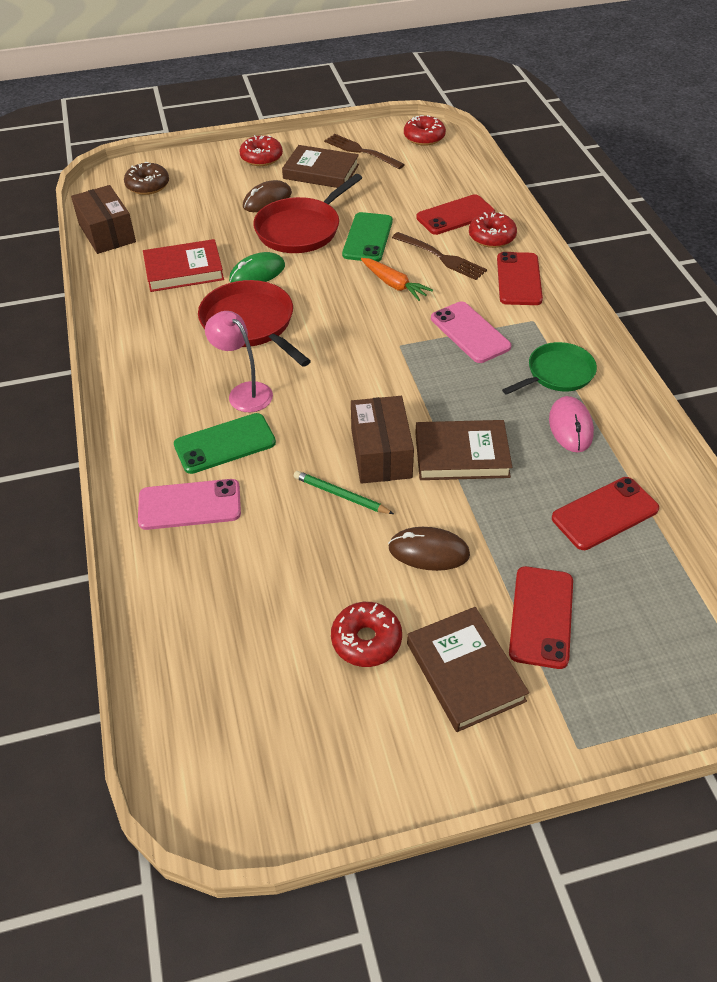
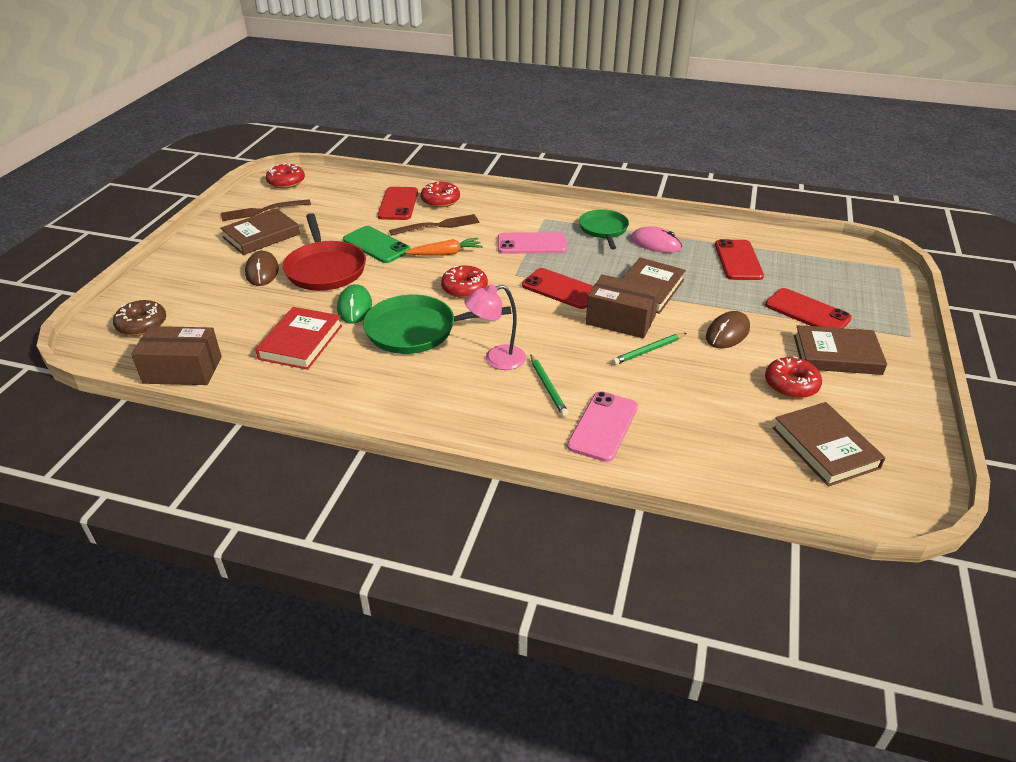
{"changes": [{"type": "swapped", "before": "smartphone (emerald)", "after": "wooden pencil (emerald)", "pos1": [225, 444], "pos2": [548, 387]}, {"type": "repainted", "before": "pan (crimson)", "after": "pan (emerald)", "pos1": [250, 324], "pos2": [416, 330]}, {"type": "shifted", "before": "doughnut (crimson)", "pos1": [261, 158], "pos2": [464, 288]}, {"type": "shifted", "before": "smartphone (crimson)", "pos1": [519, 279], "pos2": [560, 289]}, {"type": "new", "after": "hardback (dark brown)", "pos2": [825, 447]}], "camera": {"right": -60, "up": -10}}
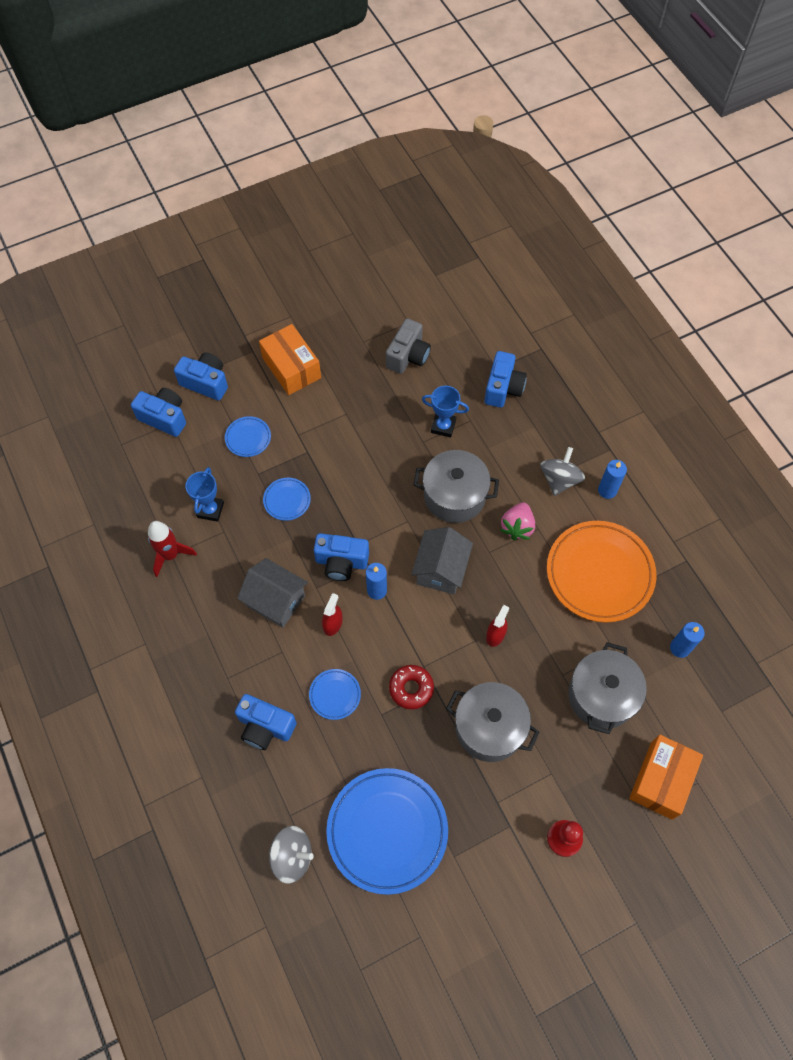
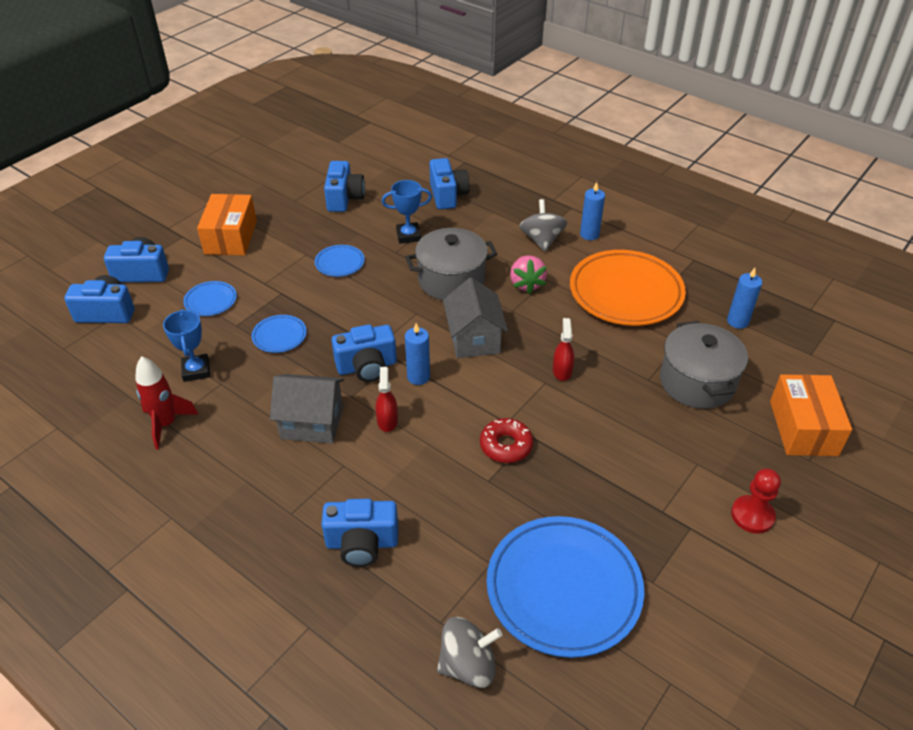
{"changes": [{"type": "rotated", "before": "parcel (bright orange)", "pos1": [291, 368], "pos2": [231, 237], "turn": 60}, {"type": "shifted", "before": "flat dish (cobalt)", "pos1": [335, 695], "pos2": [340, 263]}, {"type": "repainted", "before": "photo camera (ash-grey)", "after": "photo camera (cobalt)", "pos1": [408, 356], "pos2": [344, 198]}, {"type": "gone", "before": "stockpot (ash-grey)", "pos1": [489, 728]}], "camera": {"right": -25, "up": -20}}
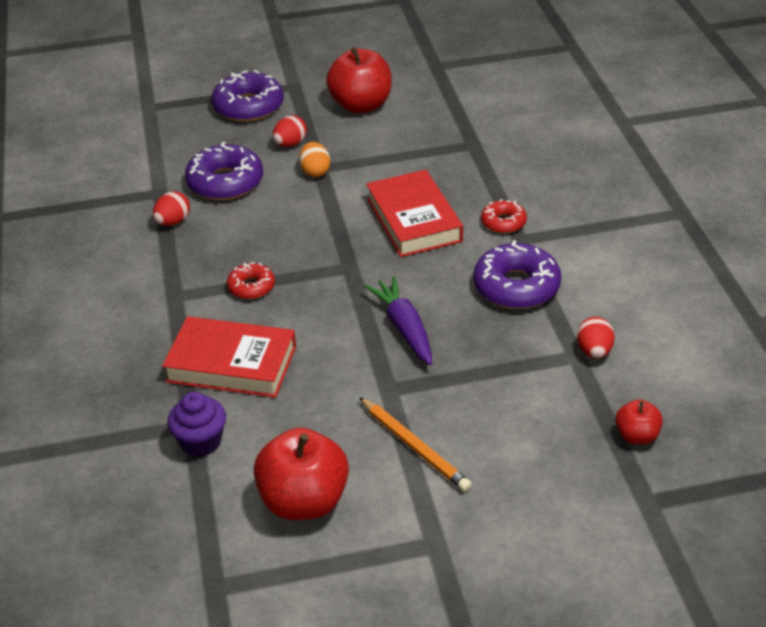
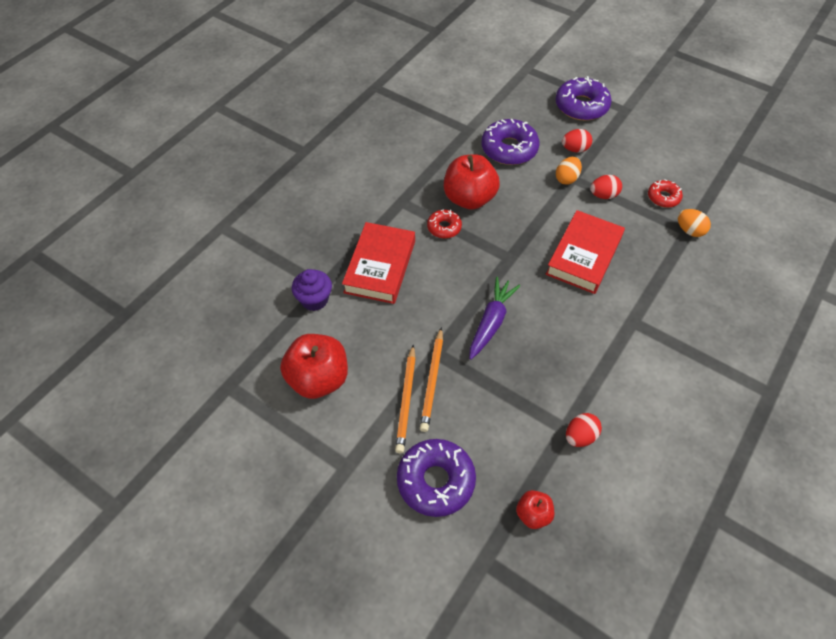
{"changes": [{"type": "shifted", "before": "toy egg (crimson)", "pos1": [173, 222], "pos2": [603, 195]}, {"type": "rotated", "before": "hardback (crimson)", "pos1": [231, 364], "pos2": [380, 267], "turn": 45}, {"type": "shifted", "before": "toy apple (crimson)", "pos1": [361, 105], "pos2": [469, 198]}, {"type": "shifted", "before": "doughnut (violet)", "pos1": [516, 286], "pos2": [436, 481]}, {"type": "shifted", "before": "doughnut (crimson)", "pos1": [503, 222], "pos2": [663, 197]}, {"type": "new", "after": "wooden pencil (bright orange)", "pos2": [432, 381]}, {"type": "new", "after": "toy egg (bright orange)", "pos2": [689, 230]}], "camera": {"right": 45, "up": 15}}
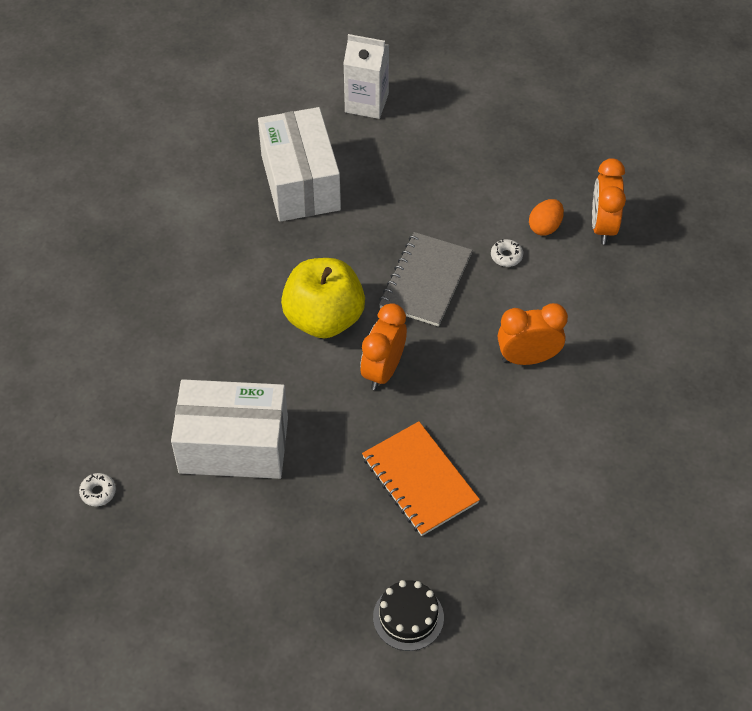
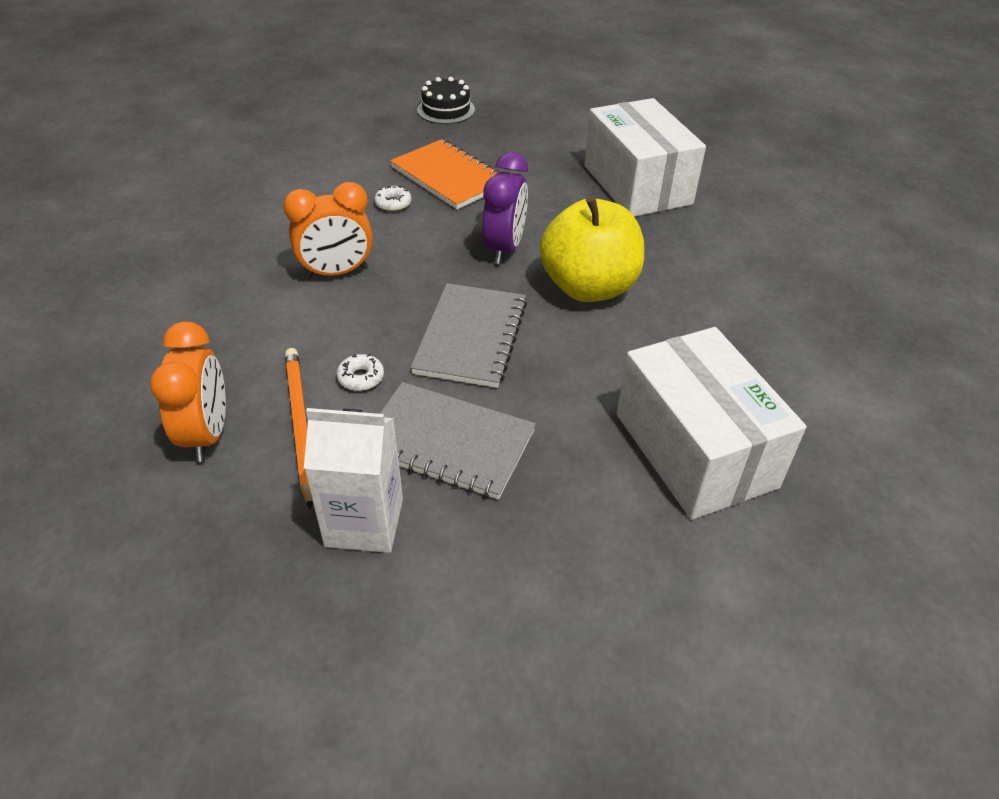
{"changes": [{"type": "shifted", "before": "doughnut (white)", "pos1": [98, 492], "pos2": [393, 204]}, {"type": "rotated", "before": "parcel (white)", "pos1": [233, 445], "pos2": [637, 185], "turn": 75}, {"type": "shifted", "before": "juice carton (white)", "pos1": [366, 103], "pos2": [364, 522]}, {"type": "repainted", "before": "clock (bright orange)", "after": "clock (violet)", "pos1": [383, 370], "pos2": [504, 248]}, {"type": "swapped", "before": "toy egg (bright orange)", "after": "wooden pencil (bright orange)", "pos1": [545, 227], "pos2": [300, 424]}, {"type": "new", "after": "exercise book (ash-grey)", "pos2": [448, 442]}], "camera": {"right": 170, "up": -10}}
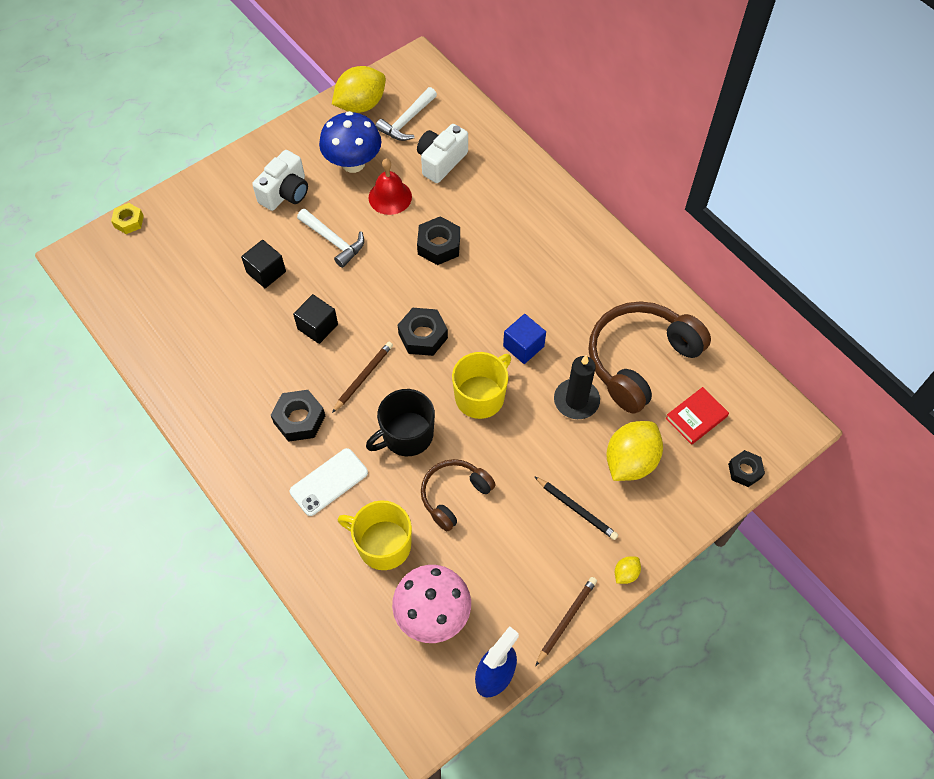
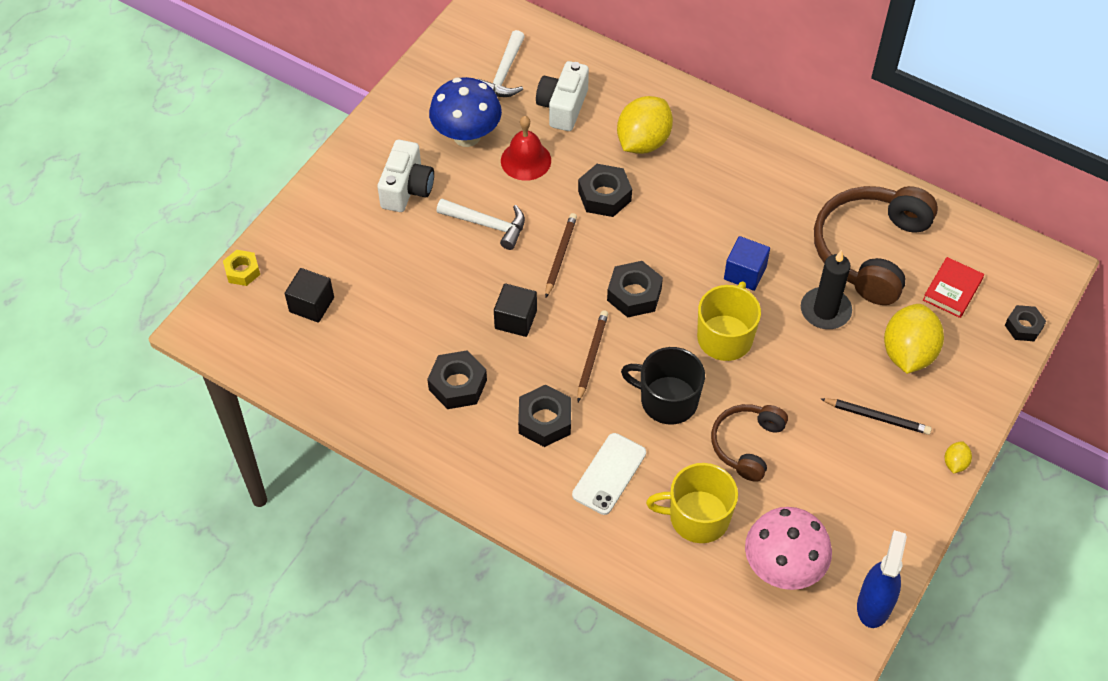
{"changes": [{"type": "shifted", "before": "solid cube (jet-black)", "pos1": [266, 272], "pos2": [311, 304]}, {"type": "shifted", "before": "citrus fruit (bright yellow)", "pos1": [361, 105], "pos2": [643, 142]}, {"type": "rotated", "before": "coffee mug (jet-black)", "pos1": [407, 435], "pos2": [667, 400], "turn": 75}, {"type": "shifted", "before": "wooden pencil (dark brown)", "pos1": [566, 620], "pos2": [560, 255]}, {"type": "new", "after": "nut (jet-black)", "pos2": [458, 385]}], "camera": {"right": -20, "up": -5}}
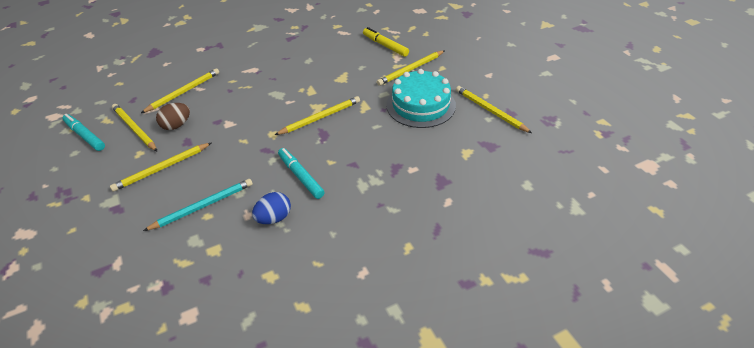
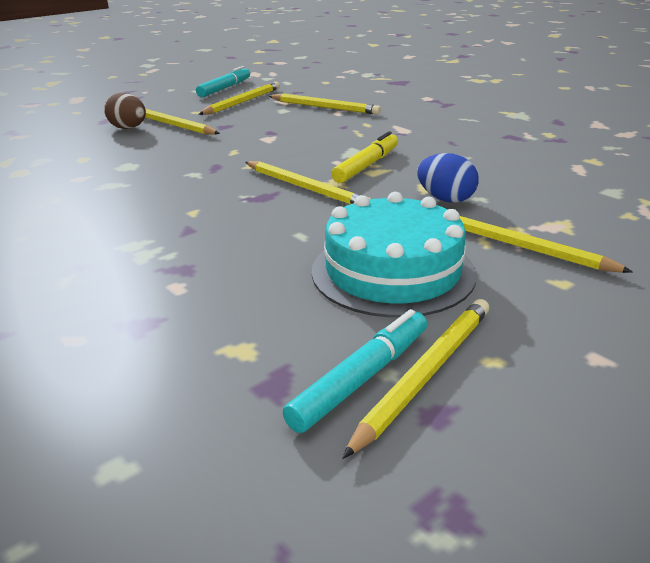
{"changes": [{"type": "gone", "before": "wooden pencil (teal)", "pos1": [203, 206]}, {"type": "shifted", "before": "toy egg (dark brown)", "pos1": [176, 125], "pos2": [128, 128]}, {"type": "shifted", "before": "toy egg (cobalt)", "pos1": [274, 218], "pos2": [445, 199]}, {"type": "shifted", "before": "felt pen (teal)", "pos1": [301, 176], "pos2": [361, 378]}, {"type": "shifted", "before": "felt pen (bright yellow)", "pos1": [385, 46], "pos2": [366, 165]}], "camera": {"right": 75, "up": -15}}
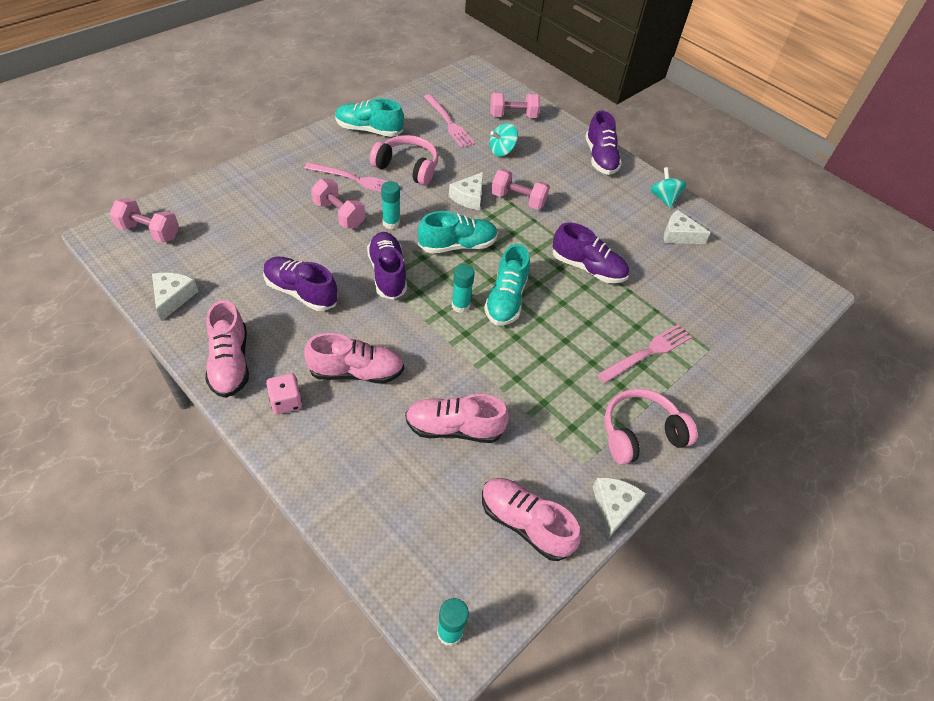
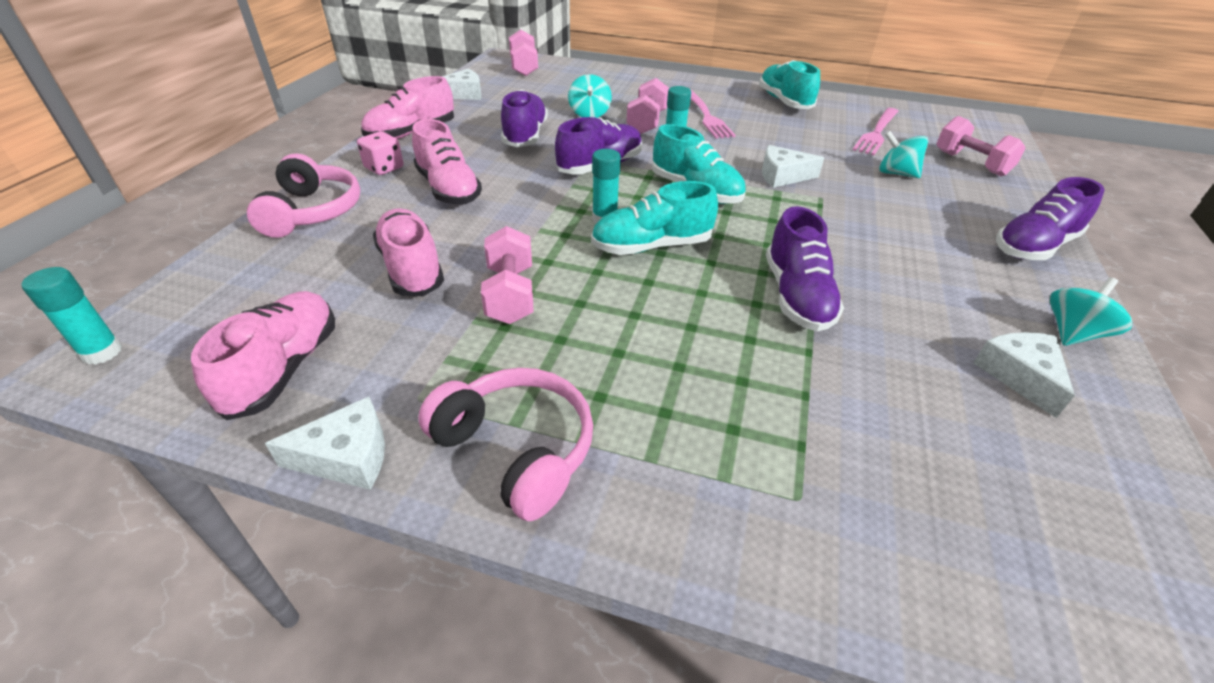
{"changes": [{"type": "shifted", "before": "headphones (pink)", "pos1": [407, 167], "pos2": [312, 212]}, {"type": "shifted", "before": "dumbbell (pink)", "pos1": [518, 200], "pos2": [510, 295]}, {"type": "gone", "before": "dinner fork (pink)", "pos1": [648, 352]}, {"type": "new", "after": "whirligig (teal)", "pos2": [589, 114]}], "camera": {"right": 65, "up": -10}}
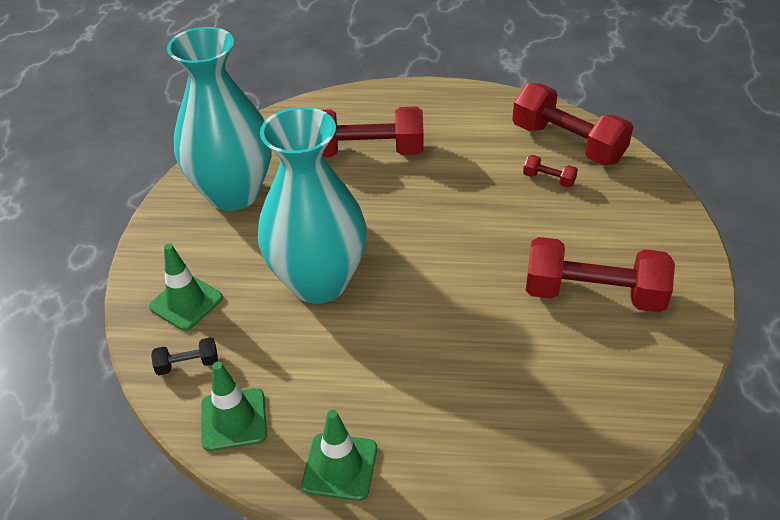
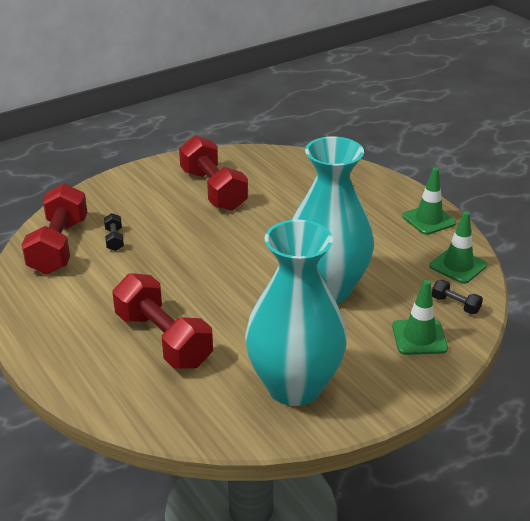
{"changes": [{"type": "repainted", "before": "dumbbell (crimson)", "after": "dumbbell (jet-black)", "pos1": [548, 179], "pos2": [114, 239]}], "camera": {"right": -130, "up": -10}}
